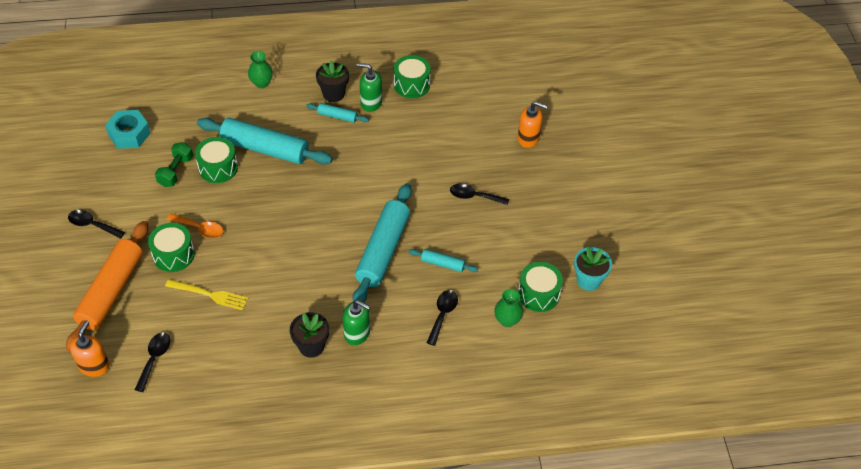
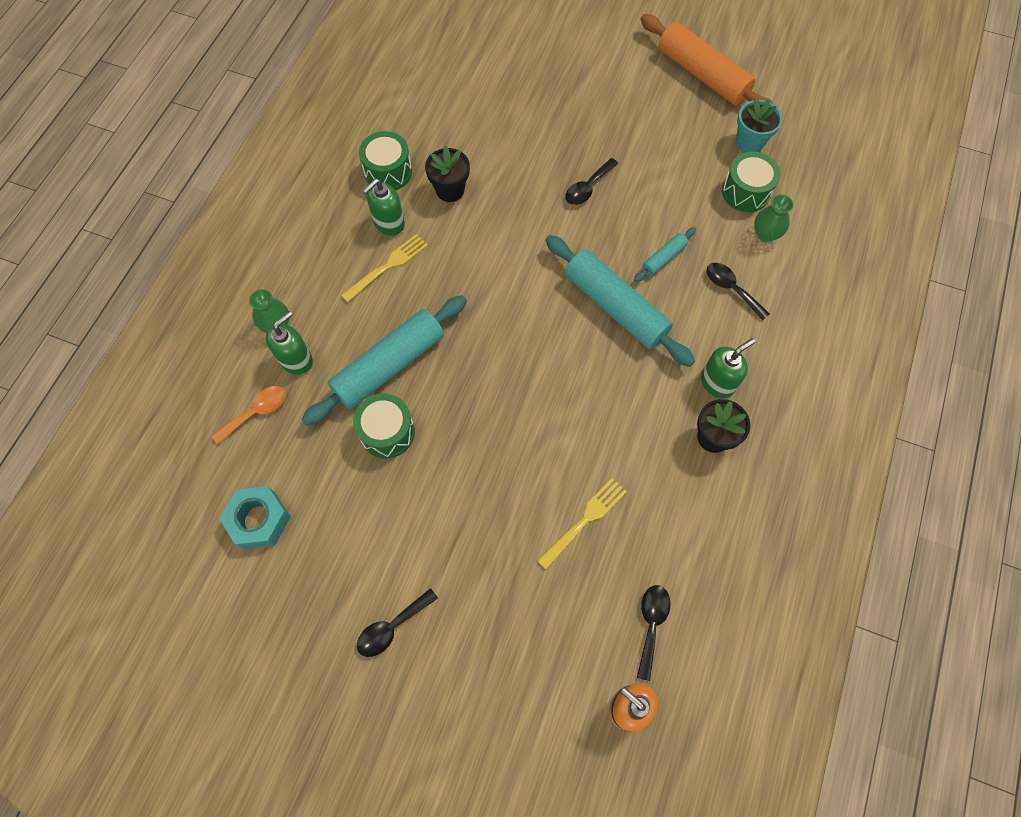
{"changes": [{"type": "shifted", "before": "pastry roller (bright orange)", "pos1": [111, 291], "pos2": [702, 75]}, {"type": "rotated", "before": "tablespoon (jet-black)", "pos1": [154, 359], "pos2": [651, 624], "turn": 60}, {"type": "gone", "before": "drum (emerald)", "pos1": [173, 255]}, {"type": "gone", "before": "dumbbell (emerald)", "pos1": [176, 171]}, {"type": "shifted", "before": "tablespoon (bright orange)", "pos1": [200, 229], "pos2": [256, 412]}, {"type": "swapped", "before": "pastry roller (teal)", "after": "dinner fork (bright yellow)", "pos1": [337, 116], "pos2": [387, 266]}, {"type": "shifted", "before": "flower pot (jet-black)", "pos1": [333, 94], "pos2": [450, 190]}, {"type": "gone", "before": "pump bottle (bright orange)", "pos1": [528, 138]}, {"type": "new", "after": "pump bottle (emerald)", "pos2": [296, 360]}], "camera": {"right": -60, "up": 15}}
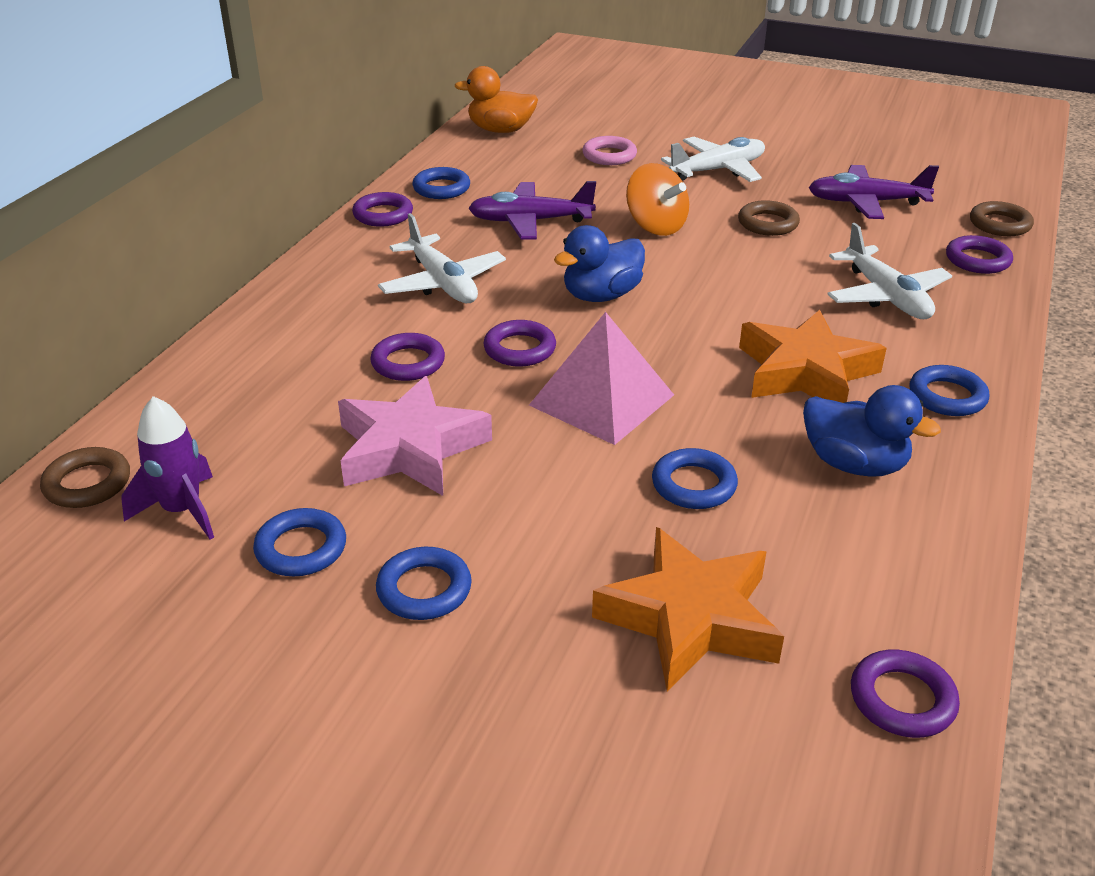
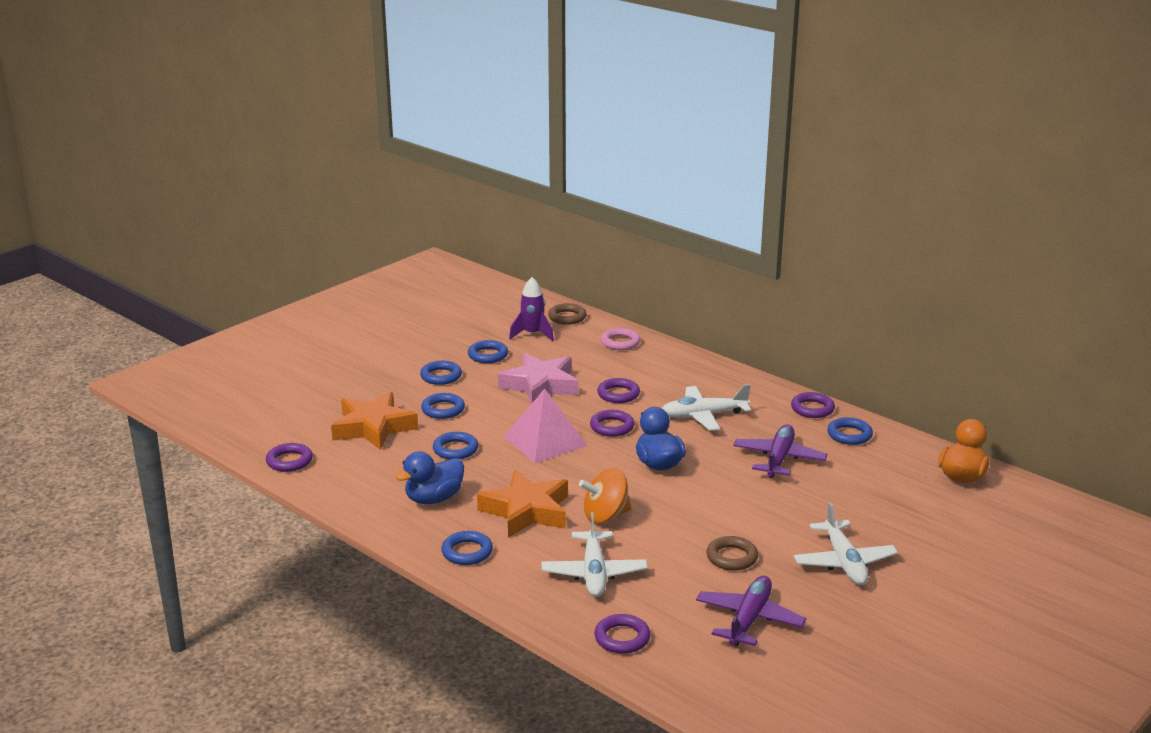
{"changes": [{"type": "shifted", "before": "ring (pink)", "pos1": [609, 155], "pos2": [620, 342]}, {"type": "shifted", "before": "whirligig (bright orange)", "pos1": [655, 226], "pos2": [605, 516]}, {"type": "rotated", "before": "toy plane (white)", "pos1": [886, 296], "pos2": [594, 573], "turn": -90}, {"type": "gone", "before": "ring (dark brown)", "pos1": [999, 224]}, {"type": "new", "after": "ring (cobalt)", "pos2": [443, 409]}], "camera": {"right": 110, "up": -10}}
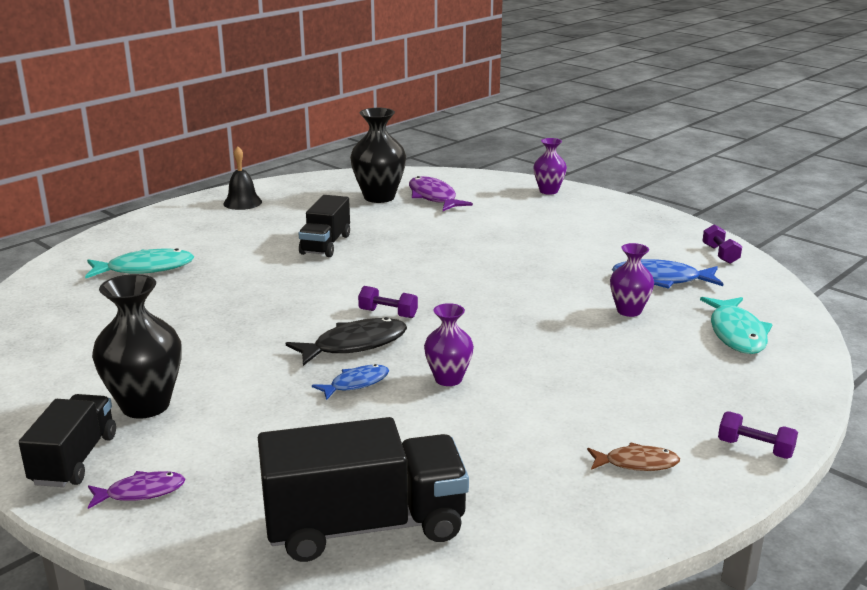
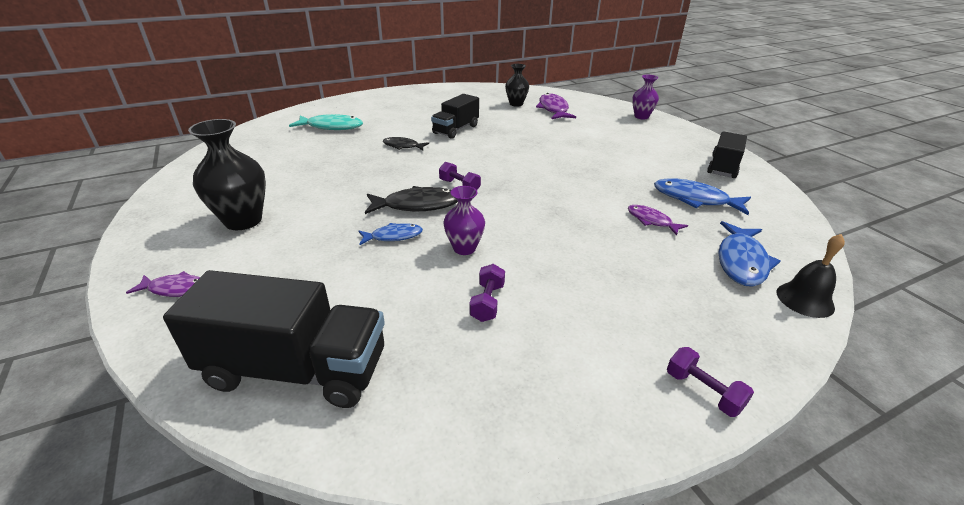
{"changes": [{"type": "shifted", "before": "toy truck (jet-black)", "pos1": [75, 459], "pos2": [723, 167]}, {"type": "shifted", "before": "bell (jet-black)", "pos1": [242, 202], "pos2": [805, 299]}, {"type": "scaled", "before": "tall vase (jet-black)", "pos1": [379, 197], "pos2": [516, 104], "scale": 0.61}, {"type": "gone", "before": "fish figure (dark brown)", "pos1": [637, 463]}, {"type": "swapped", "before": "tall vase (violet)", "after": "fish figure (violet)", "pos1": [629, 311], "pos2": [651, 221]}, {"type": "repainted", "before": "fish figure (teal)", "after": "fish figure (cobalt)", "pos1": [736, 333], "pos2": [741, 261]}, {"type": "shifted", "before": "dumbbell (violet)", "pos1": [720, 254], "pos2": [487, 302]}, {"type": "new", "after": "fish figure (jet-black)", "pos2": [403, 146]}], "camera": {"right": 20, "up": 10}}
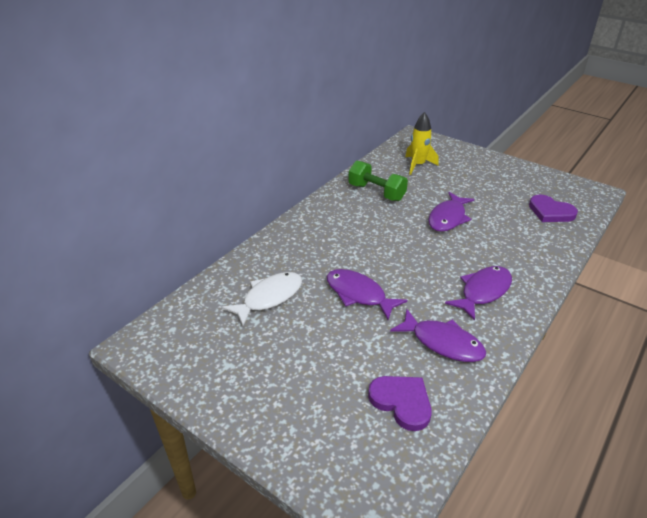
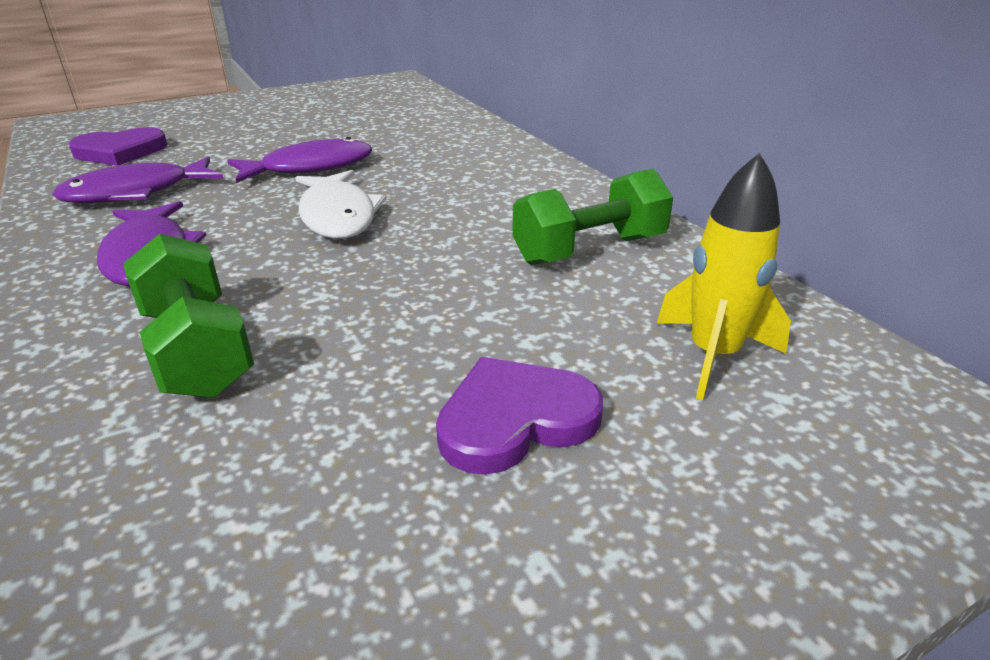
{"changes": [{"type": "shifted", "before": "fish figure (white)", "pos1": [269, 297], "pos2": [338, 216]}, {"type": "gone", "before": "fish figure (violet)", "pos1": [448, 218]}, {"type": "shifted", "before": "heart shape (violet)", "pos1": [550, 212], "pos2": [515, 419]}, {"type": "new", "after": "dumbbell (emerald)", "pos2": [197, 350]}], "camera": {"right": 115, "up": -5}}
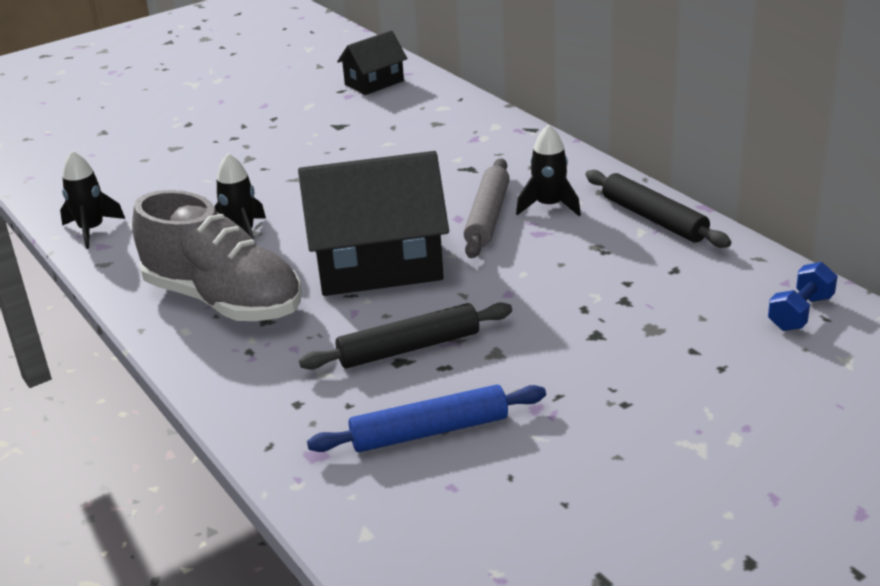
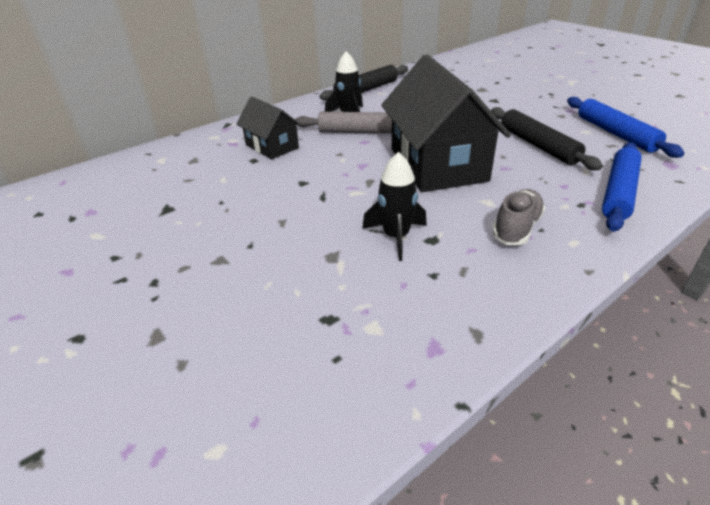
{"changes": [{"type": "gone", "before": "rocket (jet-black)", "pos1": [92, 230]}, {"type": "scaled", "before": "sneaker (ash-grey)", "pos1": [223, 300], "pos2": [516, 228], "scale": 0.48}, {"type": "shifted", "before": "cottage (jet-black)", "pos1": [374, 83], "pos2": [272, 146]}, {"type": "gone", "before": "dumbbell (cobalt)", "pos1": [800, 313]}, {"type": "new", "after": "pastry roller (cobalt)", "pos2": [618, 192]}], "camera": {"right": -95, "up": 5}}
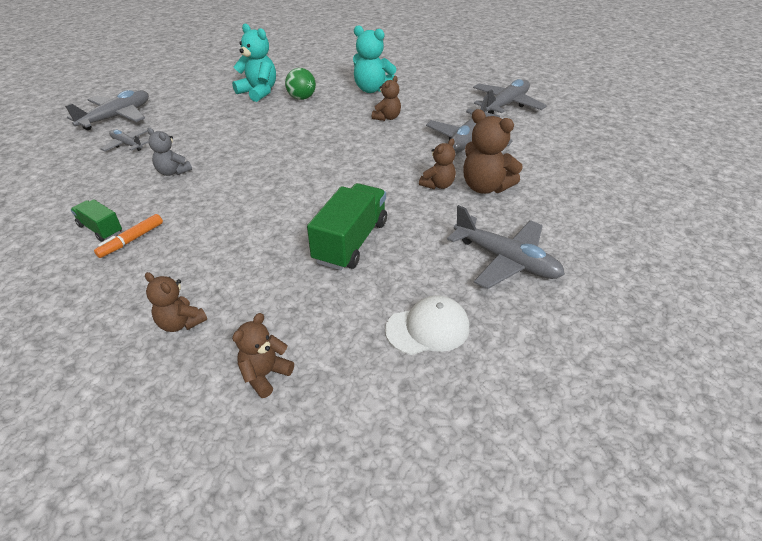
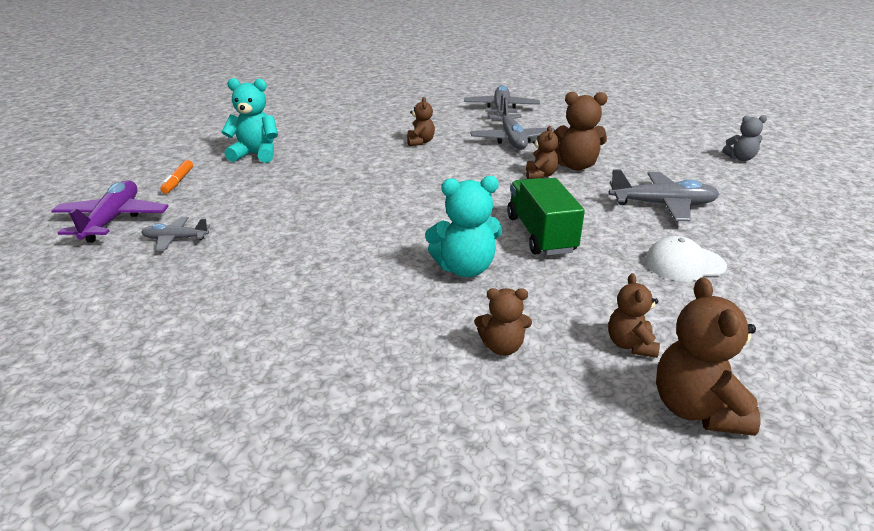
{"changes": [{"type": "repainted", "before": "toy plane (ash-grey)", "after": "toy plane (violet)", "pos1": [117, 117], "pos2": [113, 220]}, {"type": "gone", "before": "toy truck (emerald)", "pos1": [100, 229]}, {"type": "shifted", "before": "felt pen (bright orange)", "pos1": [132, 240], "pos2": [178, 181]}, {"type": "shifted", "before": "teddy (ash-grey)", "pos1": [173, 172], "pos2": [740, 158]}, {"type": "gone", "before": "ball (emerald)", "pos1": [302, 98]}, {"type": "shifted", "before": "teddy (teal)", "pos1": [372, 89], "pos2": [465, 268]}, {"type": "rotated", "before": "cap (white)", "pos1": [428, 328], "pos2": [684, 264], "turn": -135}, {"type": "new", "after": "teddy (dark brown)", "pos2": [696, 409]}], "camera": {"right": -35, "up": -10}}
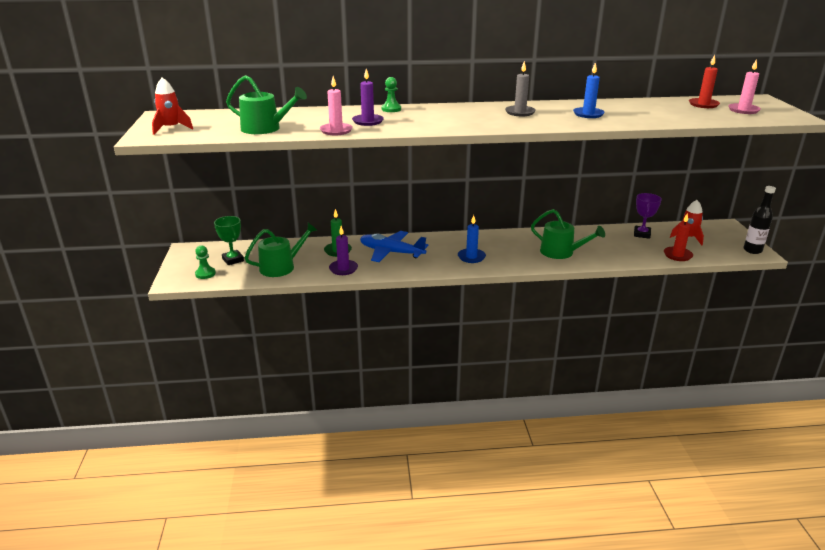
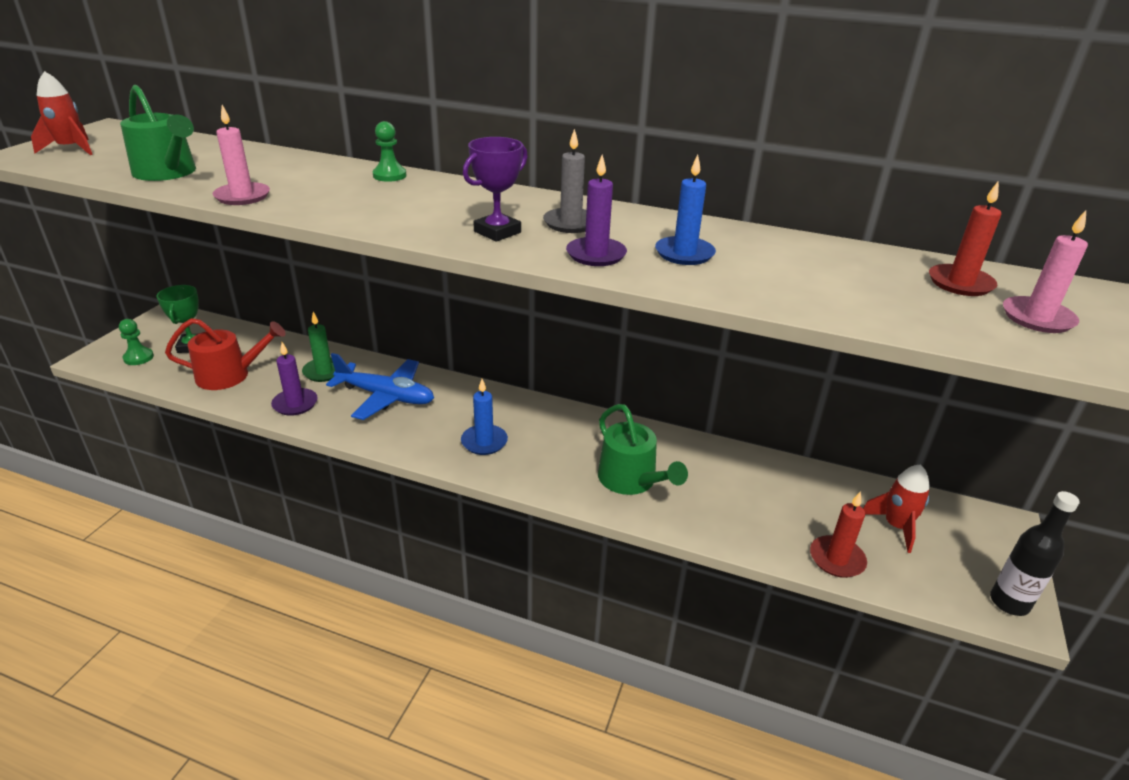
{"changes": [{"type": "repainted", "before": "watering pot (emerald)", "after": "watering pot (crimson)", "pos1": [281, 267], "pos2": [229, 375]}, {"type": "shifted", "before": "candle (violet)", "pos1": [368, 121], "pos2": [596, 255]}, {"type": "rotated", "before": "toy plane (cobalt)", "pos1": [391, 252], "pos2": [386, 396], "turn": 150}, {"type": "shifted", "before": "prize cup (violet)", "pos1": [642, 234], "pos2": [497, 232]}], "camera": {"right": 25, "up": 5}}
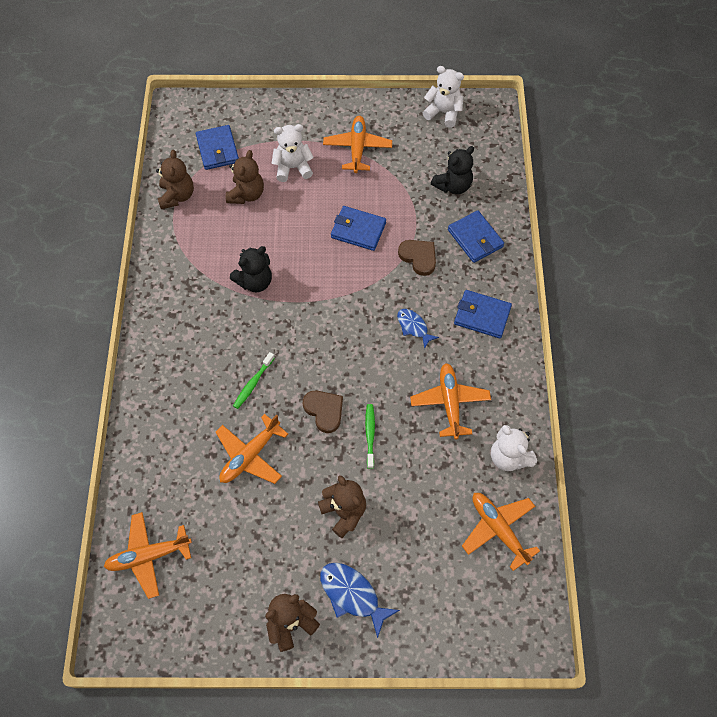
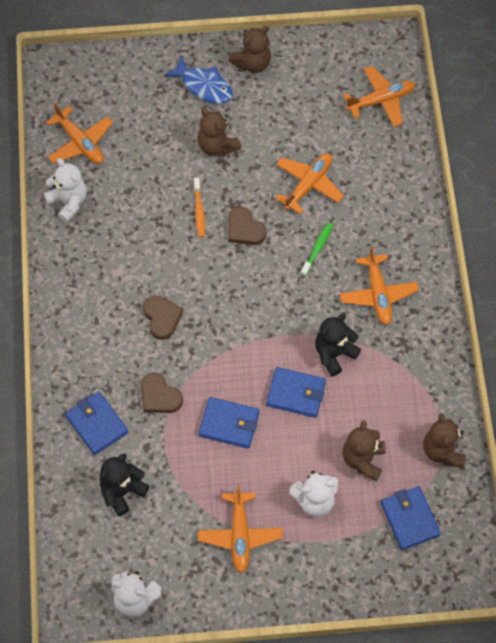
{"changes": [{"type": "repainted", "before": "toothbrush (emerald)", "after": "toothbrush (bright orange)", "pos1": [370, 434], "pos2": [199, 211]}, {"type": "swapped", "before": "fish figure (cobalt)", "after": "heart shape (dark brown)", "pos1": [413, 327], "pos2": [162, 318]}, {"type": "shifted", "before": "toy plane (bright orange)", "pos1": [450, 402], "pos2": [378, 294]}, {"type": "shifted", "before": "wallet (cobalt)", "pos1": [482, 315], "pos2": [296, 394]}], "camera": {"right": 175, "up": 0}}
